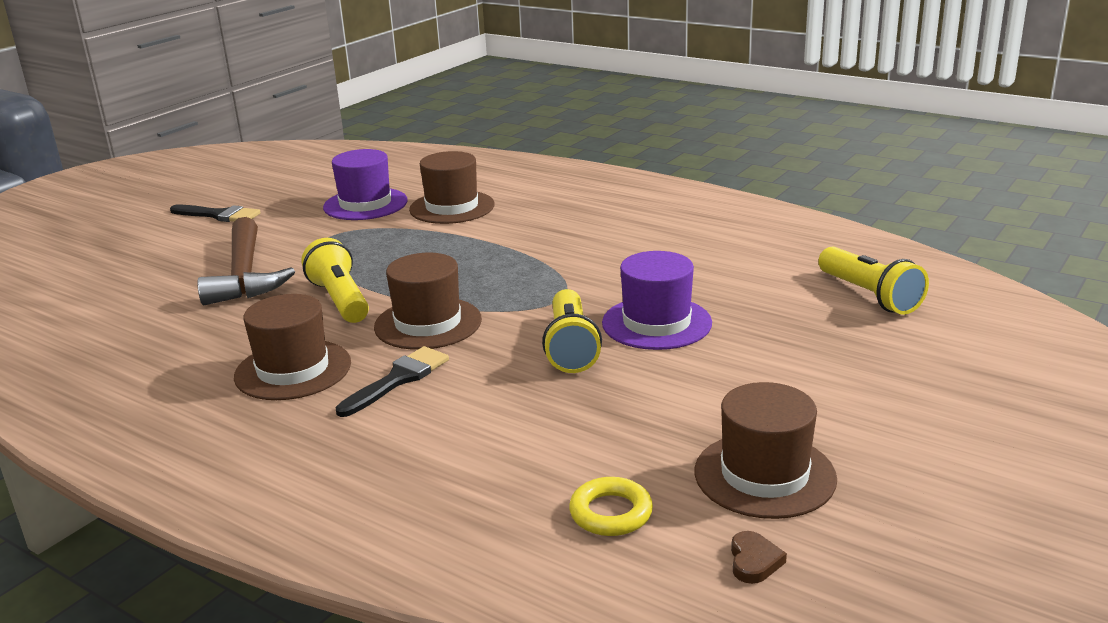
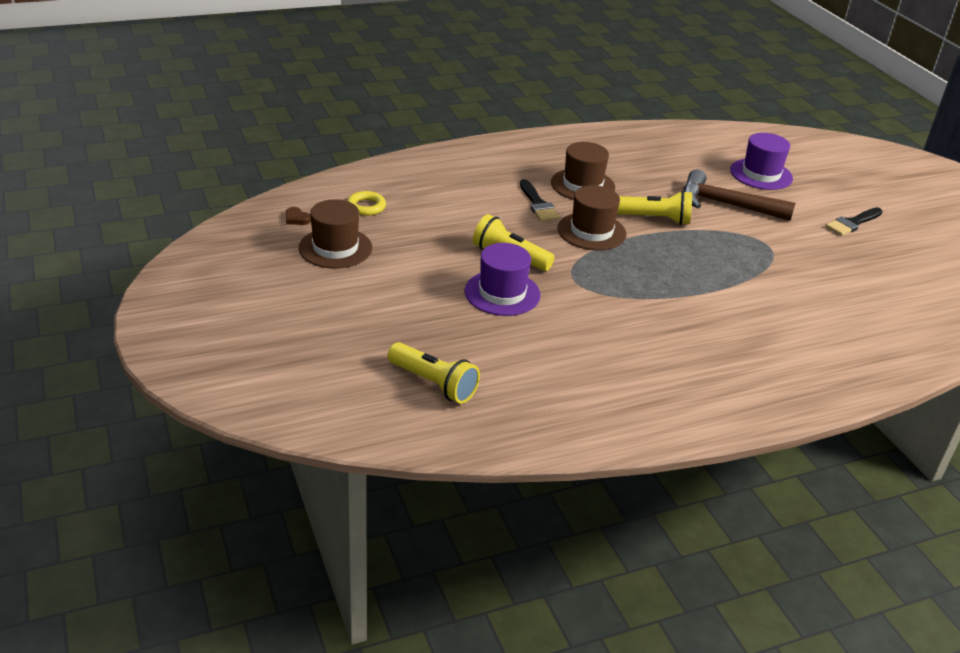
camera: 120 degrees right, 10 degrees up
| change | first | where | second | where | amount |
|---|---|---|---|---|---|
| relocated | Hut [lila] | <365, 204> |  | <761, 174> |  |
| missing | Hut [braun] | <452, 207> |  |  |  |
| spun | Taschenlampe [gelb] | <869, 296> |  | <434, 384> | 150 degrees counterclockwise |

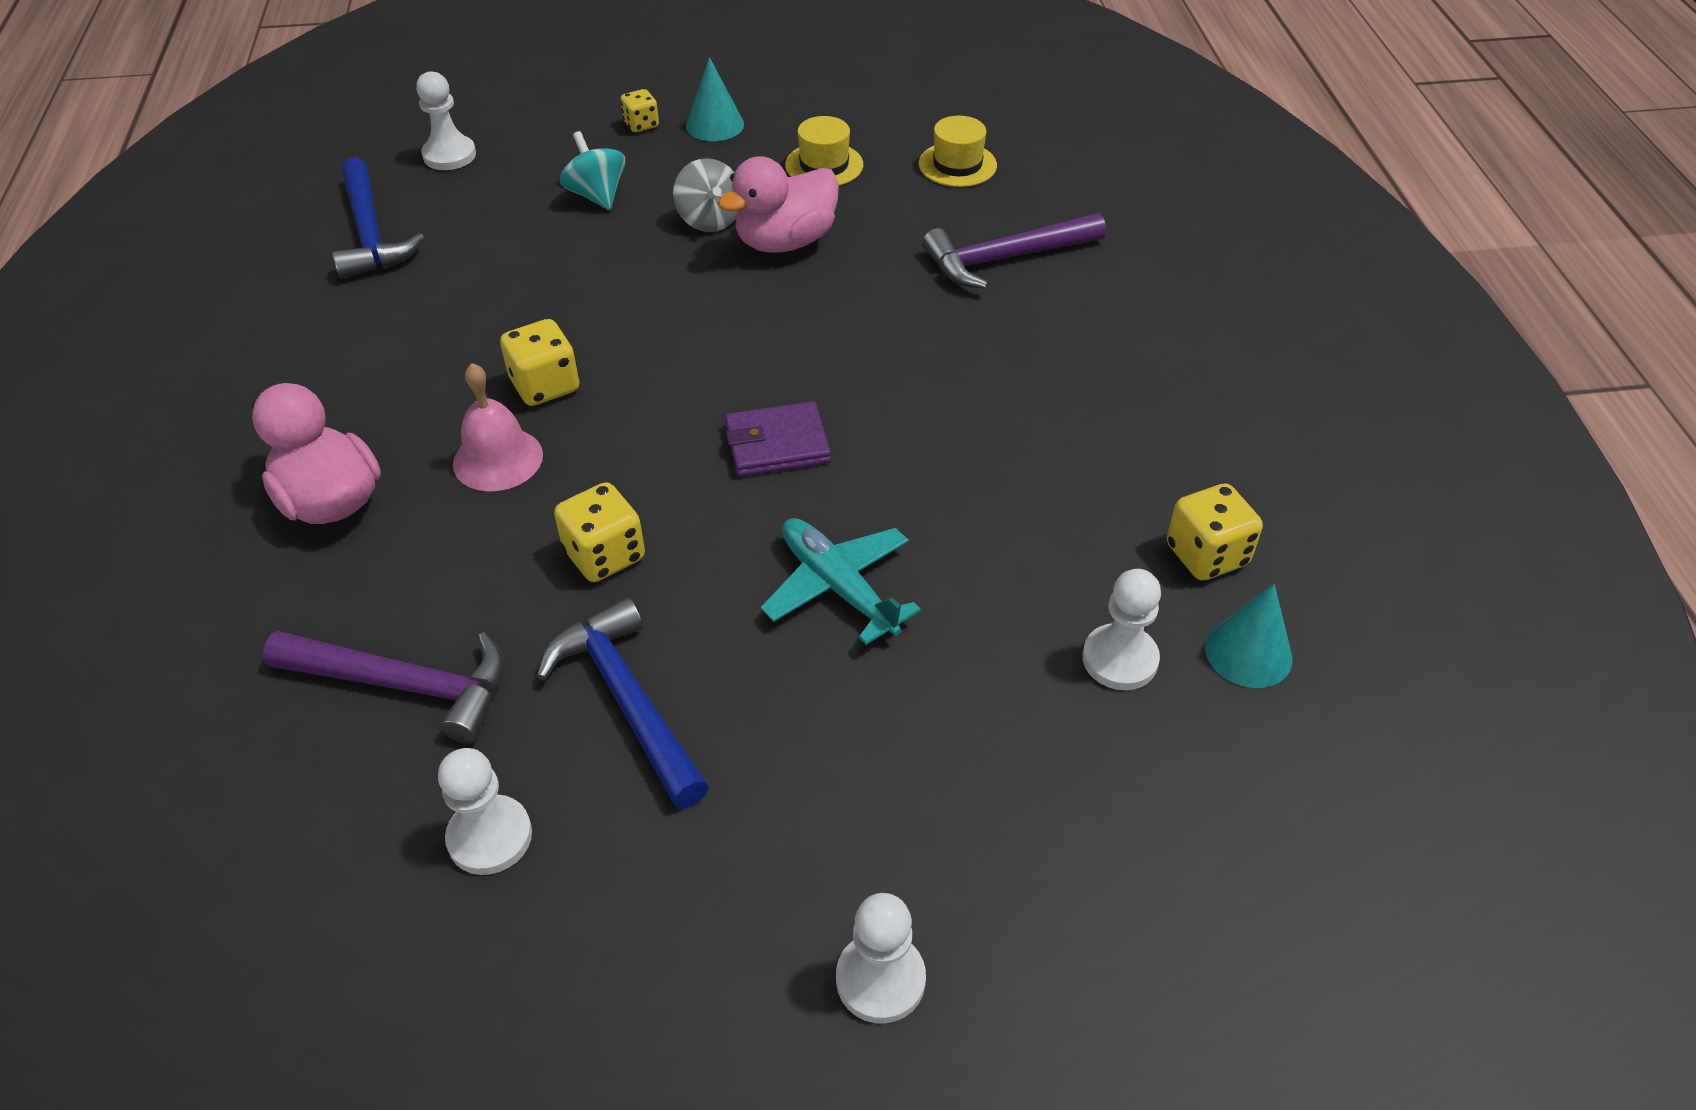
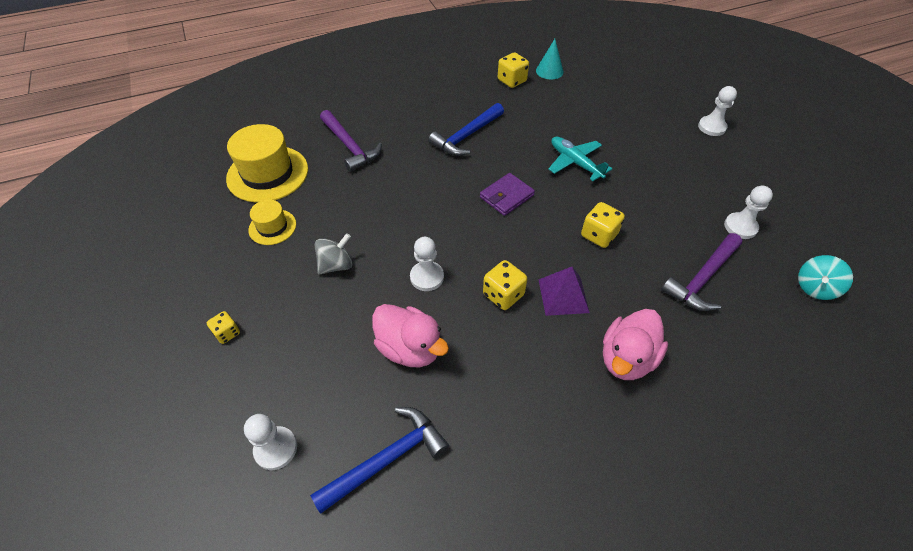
camera: 105 degrees left, 5 degrees up
| change | first | where | second | where | amount |
|---|---|---|---|---|---|
| spun | Hammer [lila] | <405, 685> |  | <702, 278> | 135 degrees counterclockwise |
| exchanged | Glocke [rosa] | <498, 459> | Pyramide [lila] | <563, 295> |  |
| relocated | Hammer [blau] | <628, 701> |  | <467, 136> |  |
| relocated | Kreisel [türkis] | <597, 195> |  | <814, 288> |  |
| missing | Kegel [türkis] | <715, 125> |  |  |  |
| relocated | Ente [rosa] | <785, 242> |  | <410, 348> |  |
| spun | Geldbörse [lila] | <777, 444> |  | <506, 196> | 75 degrees clockwise |
| spun | Flugzeug [türkis] | <838, 587> |  | <575, 163> | 105 degrees clockwise |
| size | Hut [gelb] | <957, 165> |  | <267, 174> | x1.86 |
| relocated | Bauer [weiß] | <1120, 659> |  | <427, 277> |  |

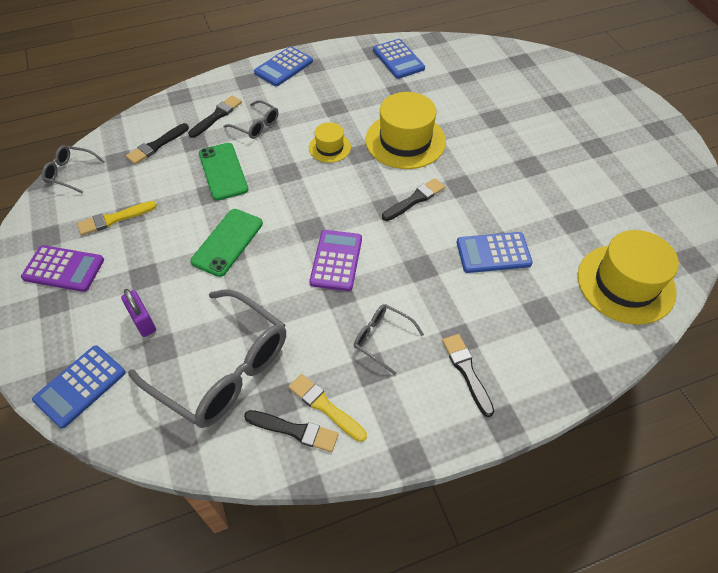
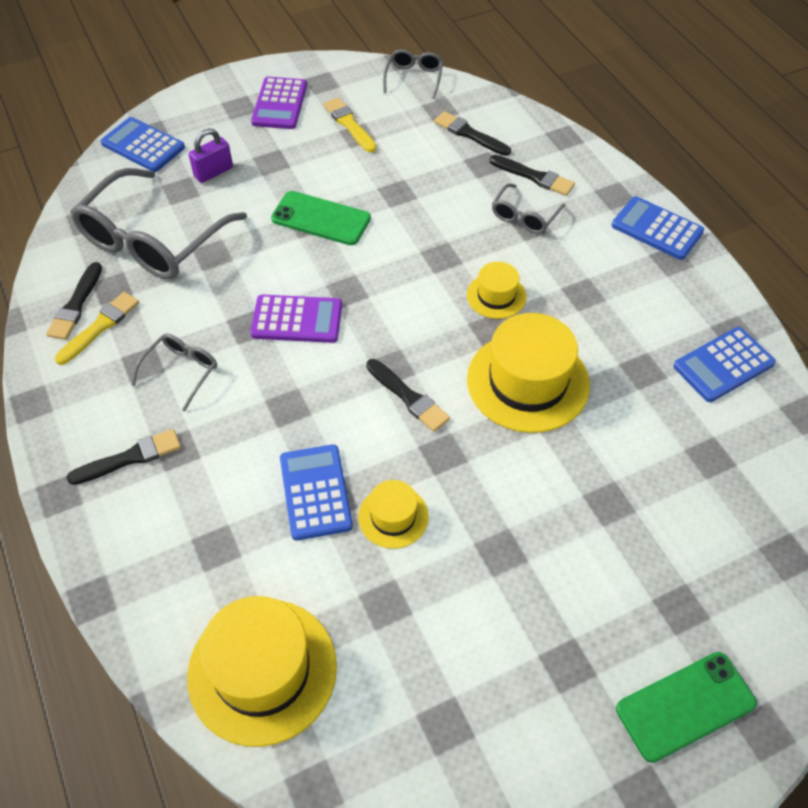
camera: 85 degrees right, 0 degrees up
| change | first | where | second | where | amount |
|---|---|---|---|---|---|
| relocated | Handy [grün] | <223, 171> |  | <685, 706> |  |
| appeared |  |  | Hut [gelb] | <393, 516> |  |

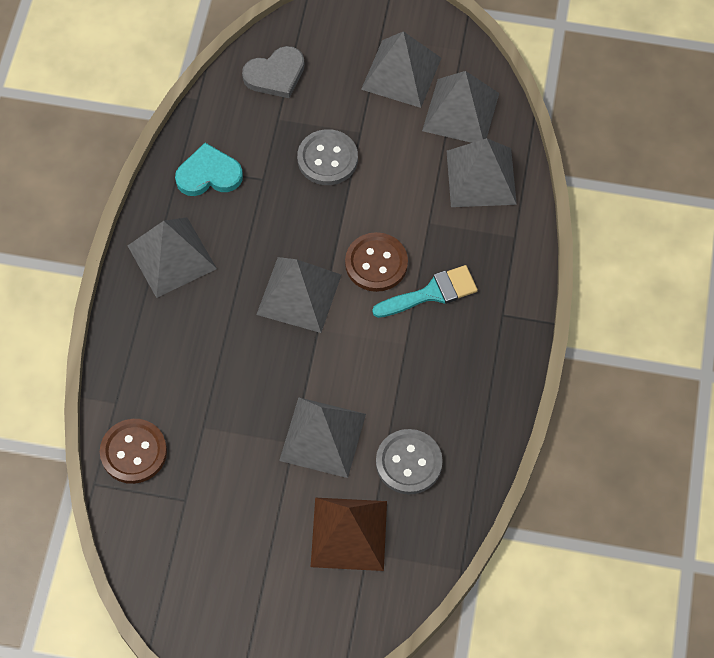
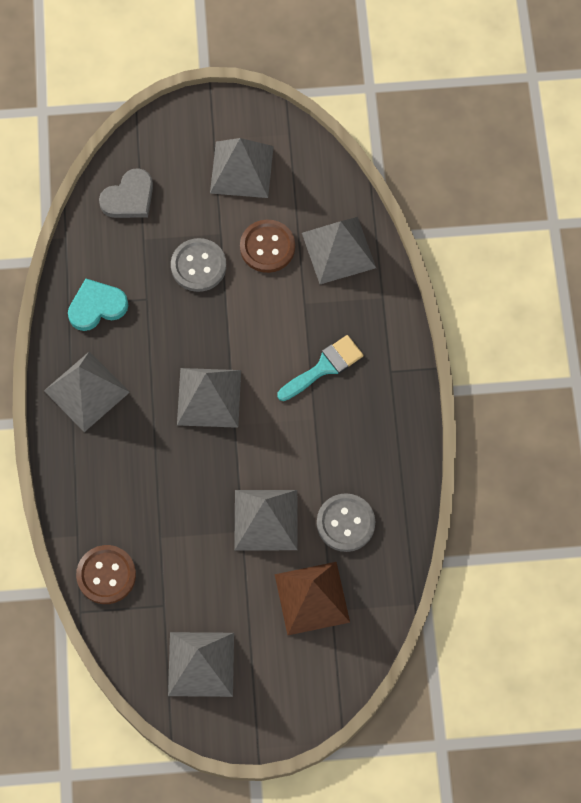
camera: 15 degrees left, 5 degrees up
| change | first | where | second | where | amount |
|---|---|---|---|---|---|
| relocated | Knopf [braun] | <376, 263> |  | <267, 247> |  |
| relocated | Pyramide [grau] | <460, 111> |  | <201, 664> |  |

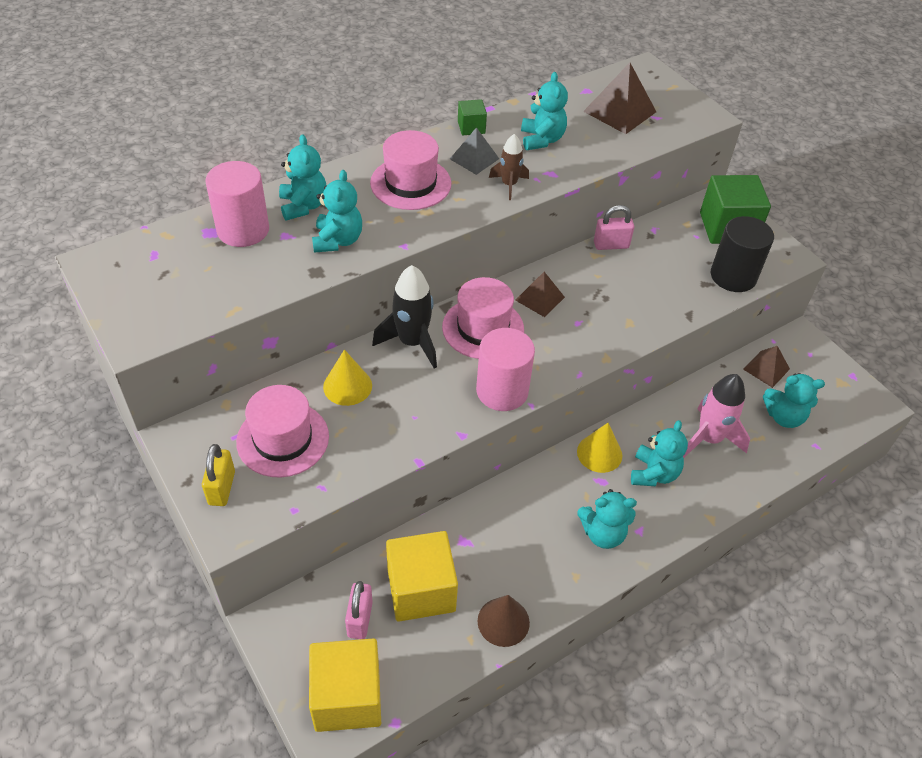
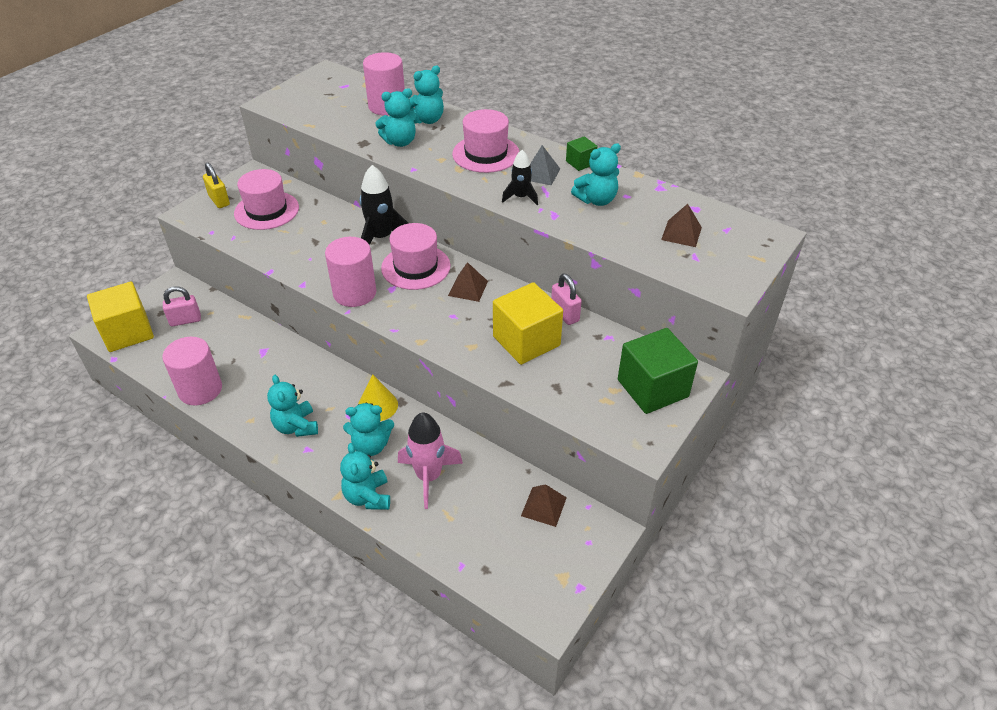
camera: 70 degrees right, 5 degrees down
| change | first | where | second | where | amount |
|---|---|---|---|---|---|
| spun | Vorhängeschloss [gelb] | <221, 488> |  | <219, 200> | 75 degrees clockwise |
| missing | Kegel [gelb] | <347, 386> |  |  |  |
| relocated | Kubus [gelb] | <421, 590> |  | <526, 341> |  |
| exchanged | Kegel [braun] | <503, 621> | Vollzylinder [rosa] | <200, 389> |  |
| colour | Rakete [braun] | <509, 185> | Rakete [schwarz] | <520, 197> |  |
| size | Pyramide [braun] | <620, 111> |  | <681, 233> | x0.63 |
| missing | Vollzylinder [schwarz] | <733, 276> |  |  |  |
| relocated | Teddybär [türkis] | <784, 417> |  | <368, 497> |  |

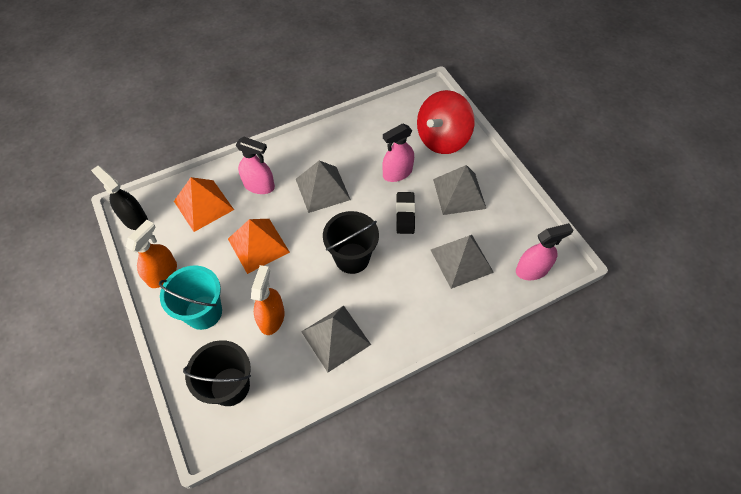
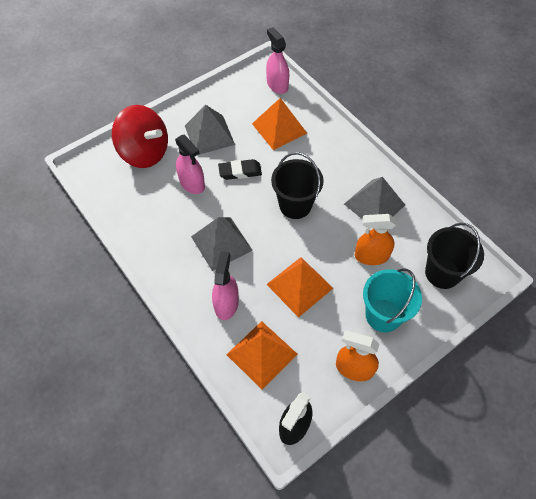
camera: 100 degrees left, 0 degrees up
| change | first | where | second | where | amount |
|---|---|---|---|---|---|
| colour | Pyramide [grau] | <461, 260> | Pyramide [orange] | <279, 128> |  |

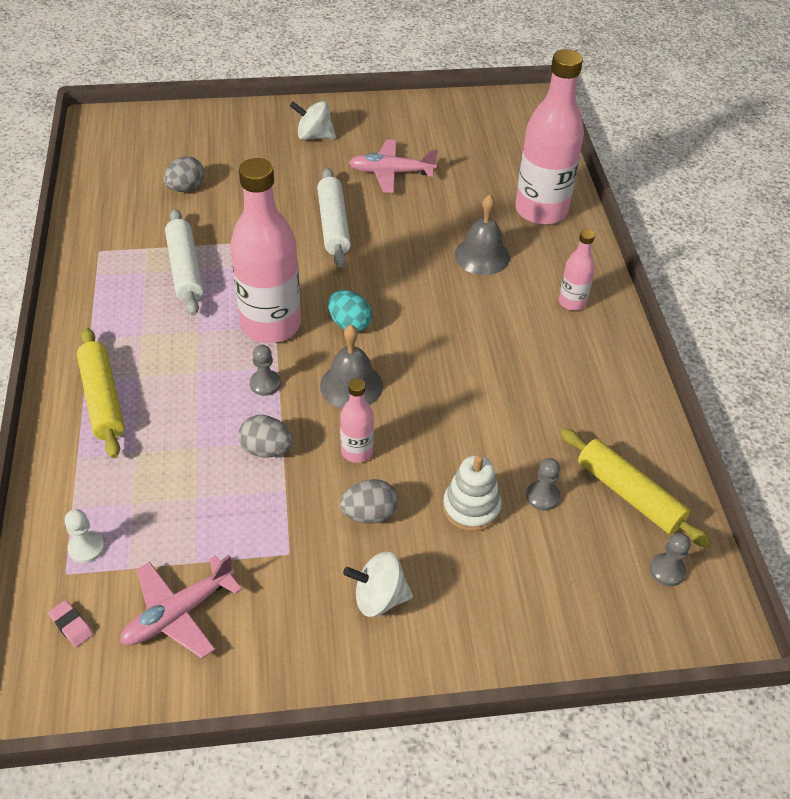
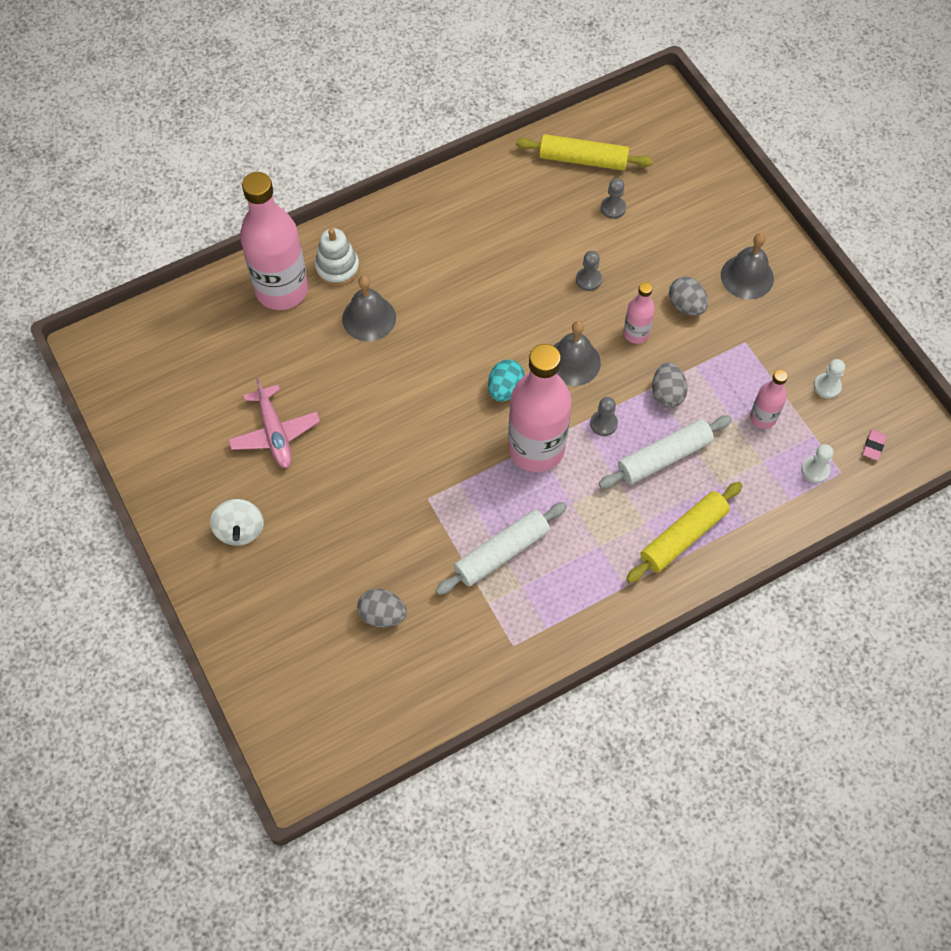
camera: 110 degrees left, 15 degrees up
| change | first | where | second | where | amount |
|---|---|---|---|---|---|
| exchanged | Flugzeug [rosa] | <178, 613> | Bauer [weiß] | <827, 386> |  |
| relocated | Nudelholz [weiß] | <333, 225> |  | <664, 457> |  |
| exchanged | Kreisel [weiß] | <379, 598> | Glocke [grau] | <747, 276> |  |
| relocated | Stapelspielzeug [weiß] | <471, 507> |  | <337, 268> |  |
| relocated | Flasche [rosa] | <572, 302> |  | <763, 417> |  |
| spun | Nudelholz [gelb] | <629, 494> |  | <583, 159> | 75 degrees clockwise |
| relocated | Bauer [grau] | <667, 570> |  | <588, 280> |  |

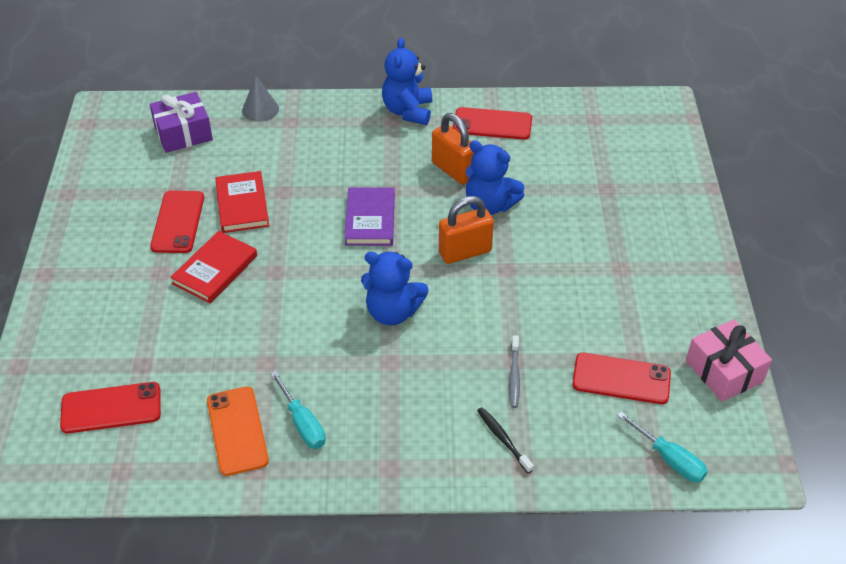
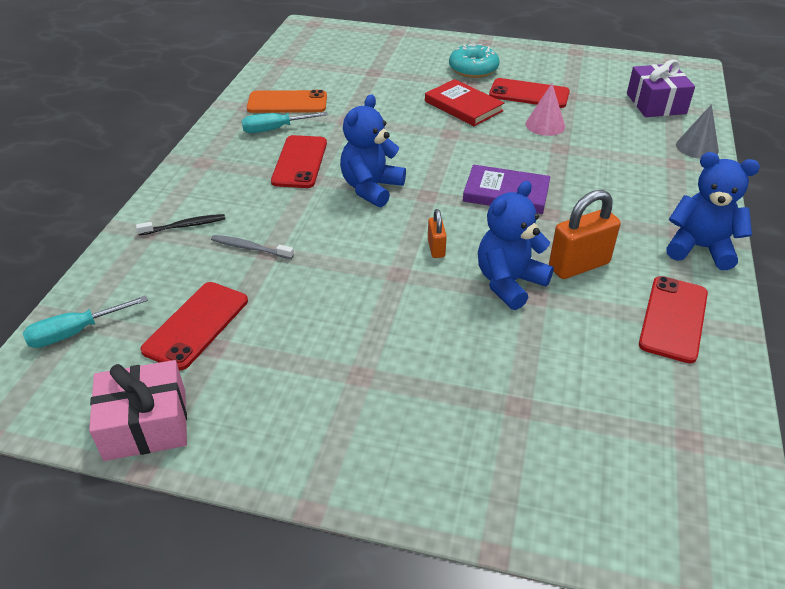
camera: 105 degrees right, 5 degrees down
| change | first | where | second | where | amount |
|---|---|---|---|---|---|
| relocated | Handy [rot] | <111, 408> |  | <300, 162> |  |
| exchanged | Buch [rot] | <242, 205> | Kegel [rosa] | <545, 125> |  |
| size | Vorhängeschloss [orange] | <465, 252> |  | <436, 248> | x0.53 |
| appeared |  |  | Donut [türkis] | <473, 69> |  |

